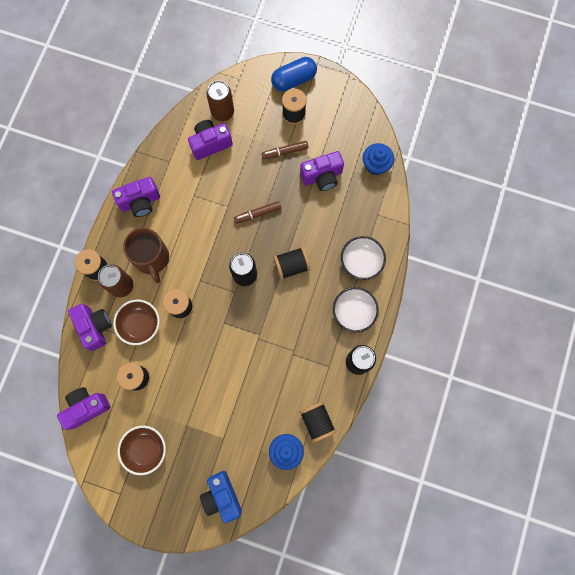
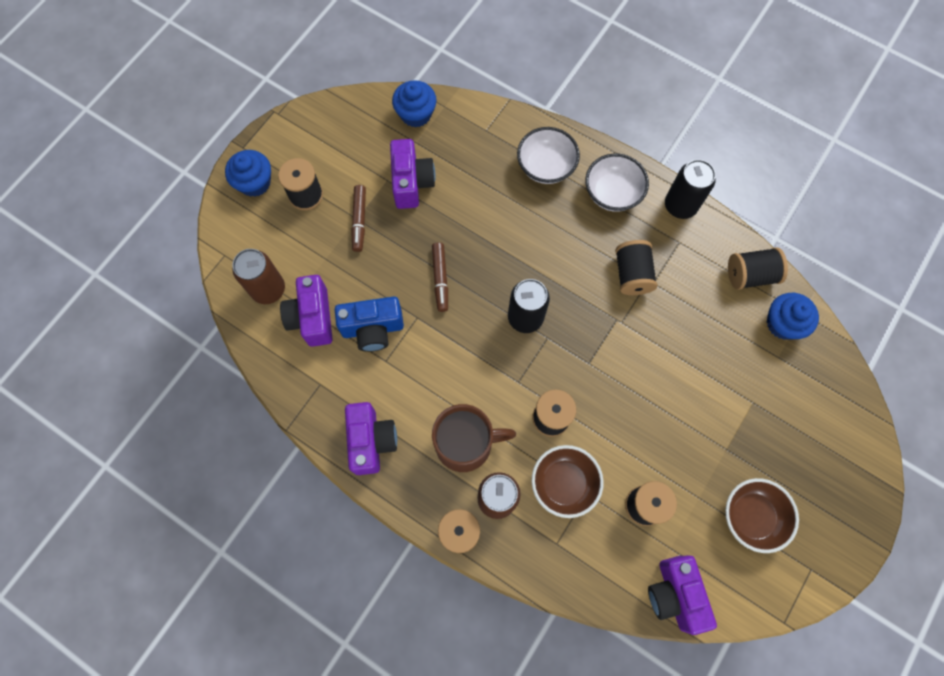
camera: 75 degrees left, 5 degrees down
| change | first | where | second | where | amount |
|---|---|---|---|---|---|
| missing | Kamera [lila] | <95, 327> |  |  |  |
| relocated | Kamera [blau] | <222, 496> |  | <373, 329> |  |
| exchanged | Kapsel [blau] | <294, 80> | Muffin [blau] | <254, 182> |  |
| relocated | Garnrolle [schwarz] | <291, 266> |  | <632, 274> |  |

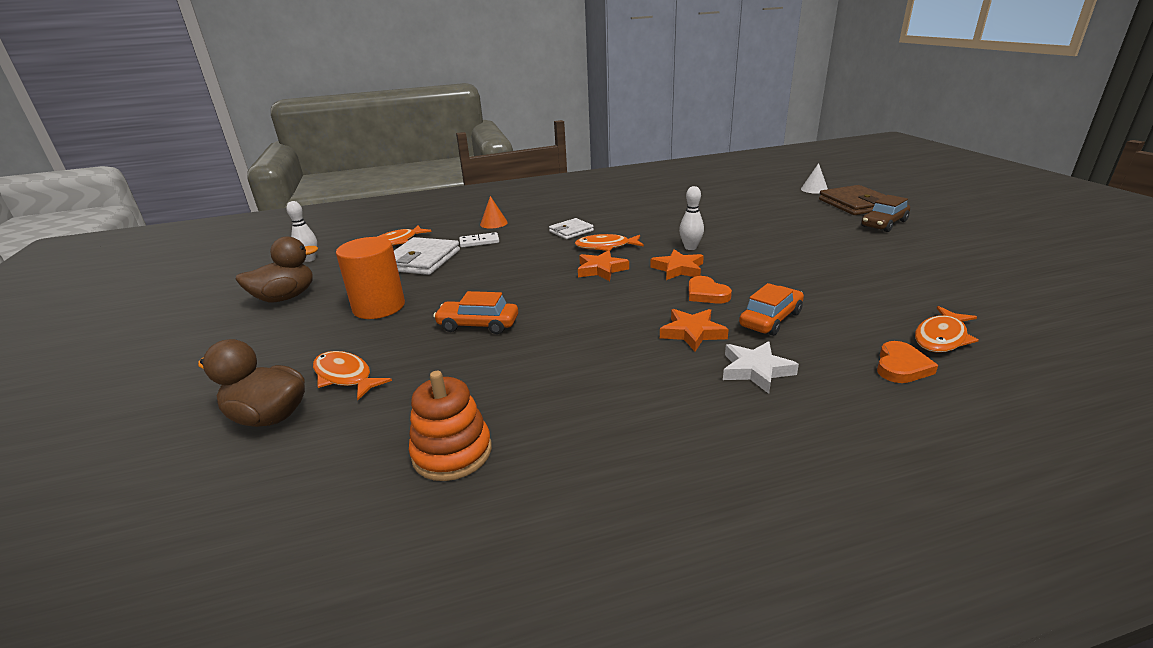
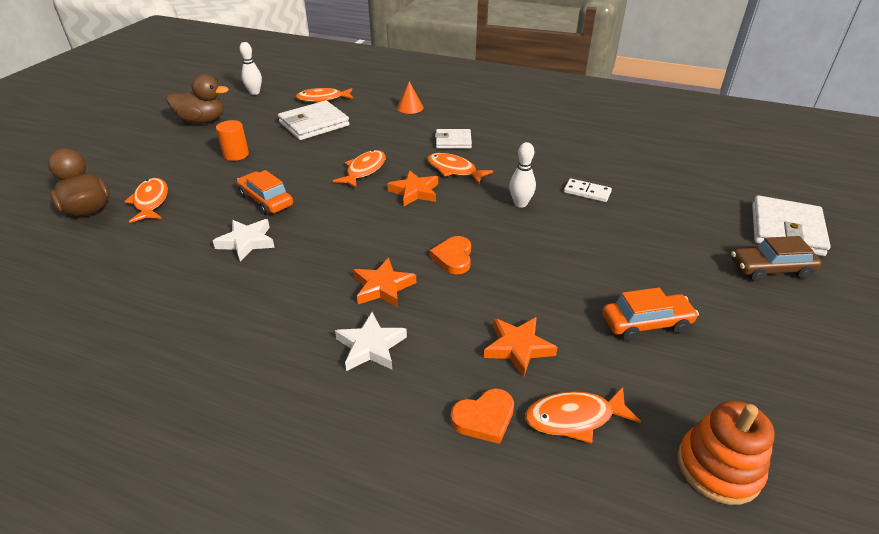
camera: 35 degrees right, 10 degrees up
| change | first | where | second | where | amount |
|---|---|---|---|---|---|
| size | Vollzylinder [orange] | <379, 307> |  | <236, 155> | x0.59 |
| relocated | Stapelspielzeug [orange] | <452, 452> |  | <718, 467> |  |
| relocated | Dominostein [weiß] | <479, 242> |  | <587, 192> |  |
| relocated | Stern [orange] | <678, 269> |  | <518, 348> |  |
| relocated | Auto [orange] | <770, 319> |  | <646, 323> |  |
| missing | Kegel [weiß] | <814, 189> |  |  |  |
| colour | Geldbörse [braun] | <855, 204> | Geldbörse [weiß] | <786, 229> |  |
| appeared |  |  | Stern [weiß] | <247, 242> |  |
| appeared |  |  | Fisch [orange] | <364, 170> |  |

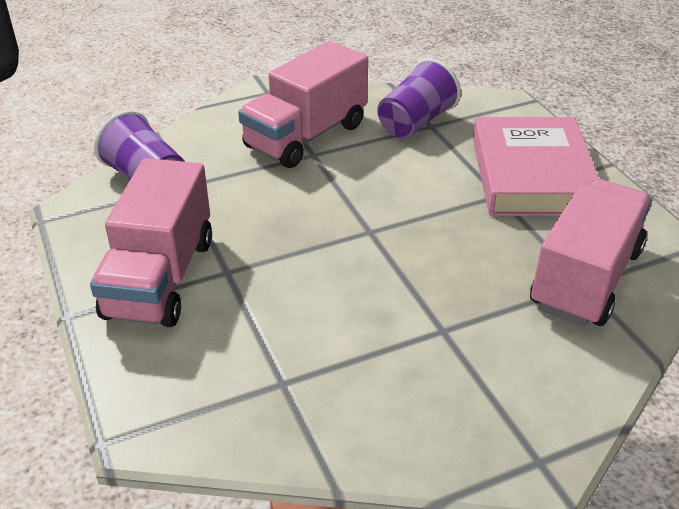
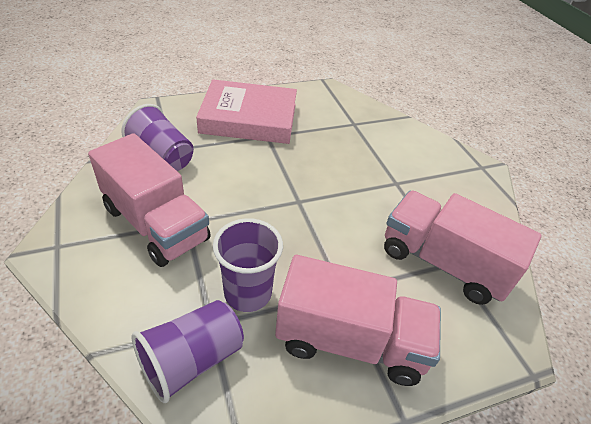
camera: 90 degrees left, 5 degrees up
| change | first | where | second | where | amount |
|---|---|---|---|---|---|
| relocated | Lastwagen [rosa] | <585, 278> |  | <443, 263> |  |
| appeared |  |  | Becher [lila] | <247, 293> |  |

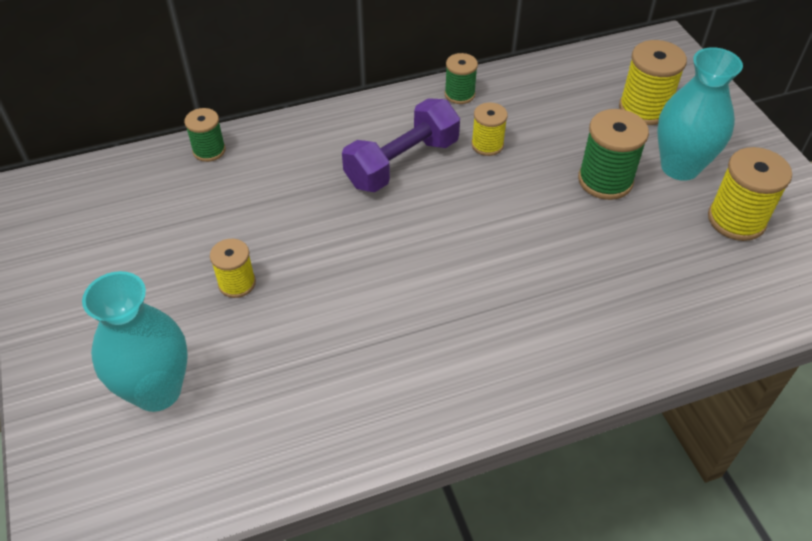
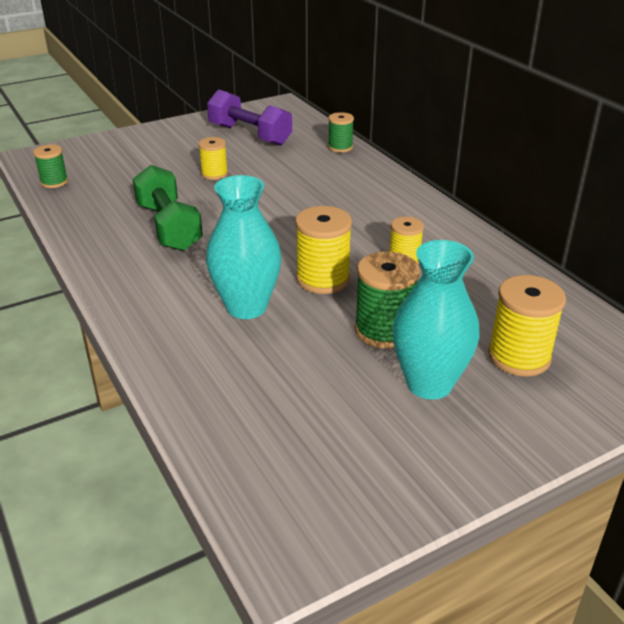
camera: 80 degrees right, 15 degrees down
| change | first | where | second | where | amount |
|---|---|---|---|---|---|
| relocated | Vase [türkis] | <157, 390> |  | <246, 307> |  |
| relocated | Hantel [lila] | <402, 163> |  | <250, 135> |  |
| relocated | Garnrolle [grün] | <459, 94> |  | <54, 182> |  |
| relocated | Garnrolle [gelb] | <736, 220> |  | <323, 279> |  |
| appeared |  |  | Hantel [grün] | <169, 227> |  |

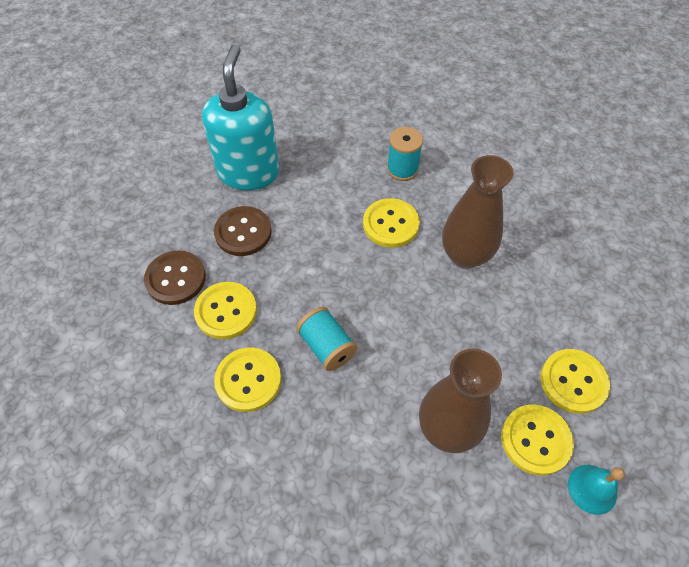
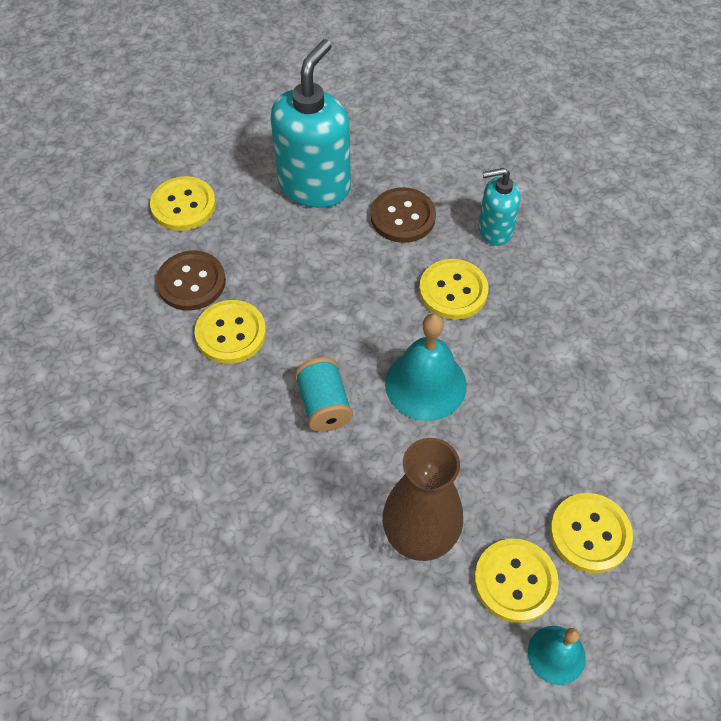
camera: 20 degrees right, 0 degrees up
| change | first | where | second | where | amount |
|---|---|---|---|---|---|
| relocated | Knopf [braun] | <243, 232> |  | <403, 217> |  |
| relocated | Knopf [gelb] | <248, 380> |  | <183, 205> |  |
| exchanged | Garnrolle [türkis] | <402, 169> | Seifenspender [türkis] | <494, 230> |  |
| missing | Vase [braun] | <465, 255> |  |  |  |
| appeared |  |  | Glocke [türkis] | <425, 384> |  |

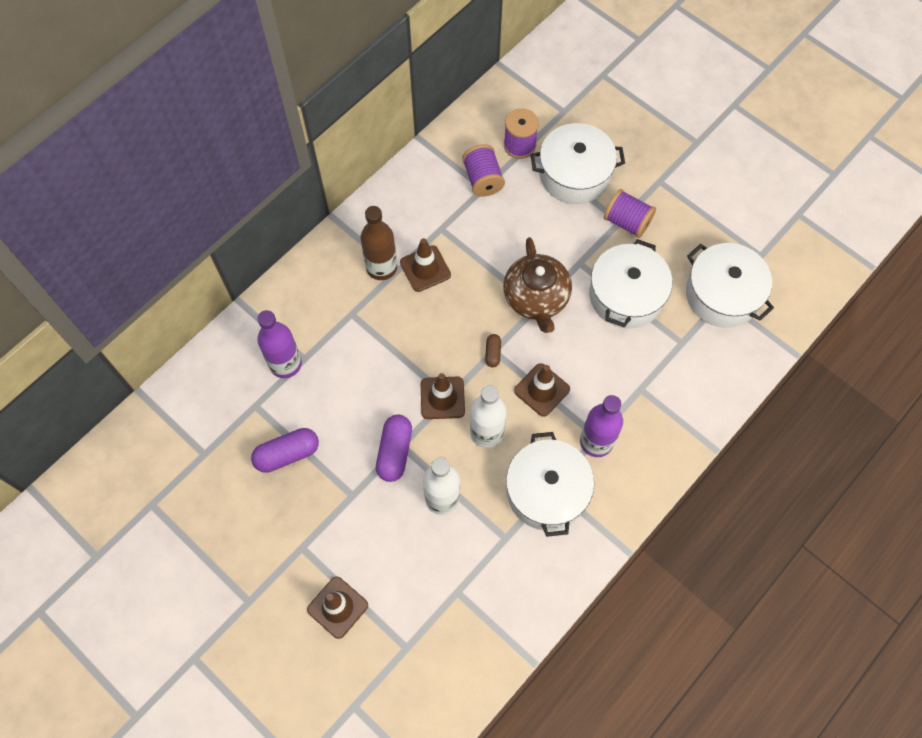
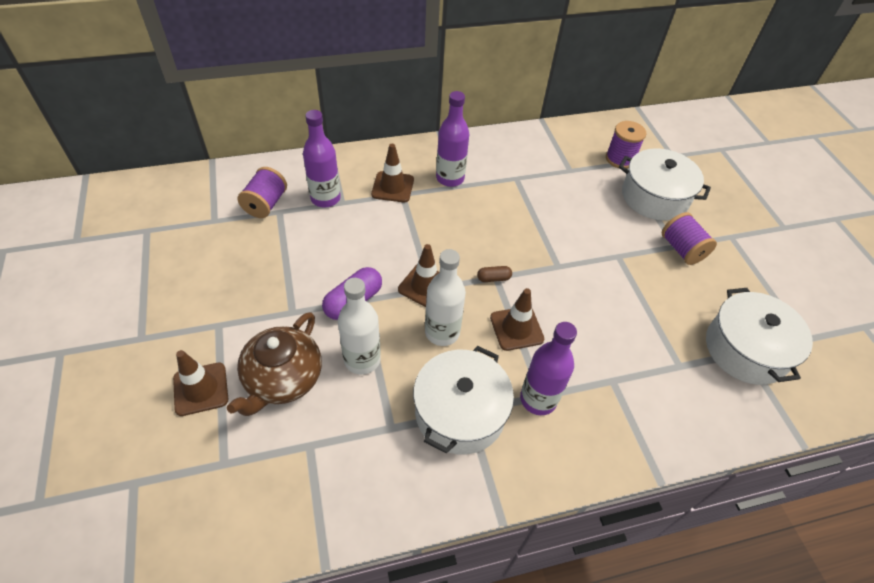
camera: 30 degrees right, 15 degrees down
| change | first | where | second | where | amount |
|---|---|---|---|---|---|
| missing | Kapsel [lila] | <287, 454> |  |  |  |
| colour | Flasche [braun] | <381, 267> | Flasche [lila] | <450, 178> |  |
| relocated | Leitkegel [braun] | <425, 269> |  | <392, 187> |  |
| relocated | Garnrolle [lila] | <483, 179> |  | <265, 204> |  |
| spun | Kapsel [braun] | <493, 353> |  | <493, 278> | 45 degrees clockwise |
| relocated | Teekanne [braun] | <536, 298> |  | <283, 379> |  |
| missing | Kochtopf [weiß] | <626, 295> |  |  |  |

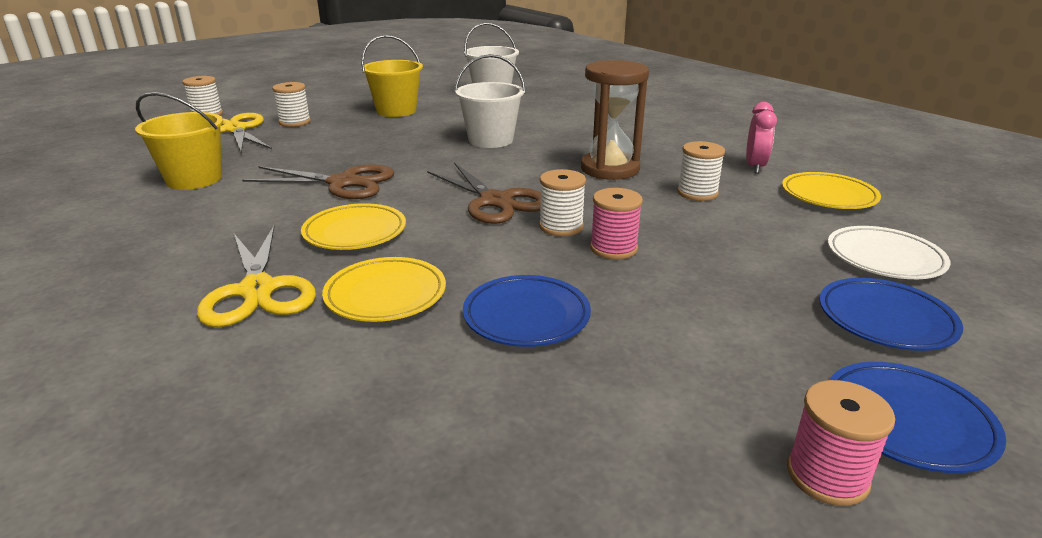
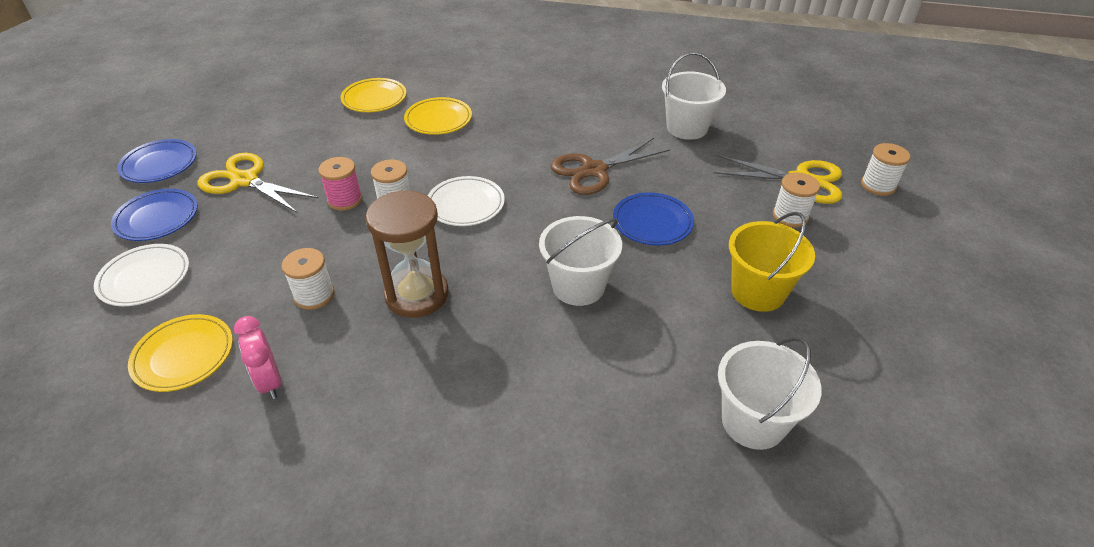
camera: 140 degrees right, 15 degrees up
| change | first | where | second | where | amount |
|---|---|---|---|---|---|
| colour | Eimer [gelb] | <194, 179> | Eimer [weiß] | <687, 128> |  |
| relocated | Schere [gelb] | <258, 290> |  | <245, 180> |  |
| relocated | Teller [gelb] | <355, 232> |  | <374, 99> |  |
| exchanged | Schere [braun] | <495, 201> | Teller [weiß] | <465, 205> |  |
| relocated | Teller [blau] | <526, 316> |  | <652, 222> |  |
| missing | Garnrolle [rosa] | <827, 476> |  |  |  |

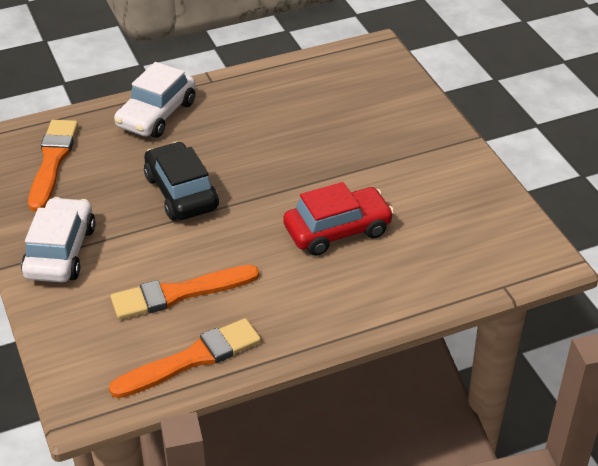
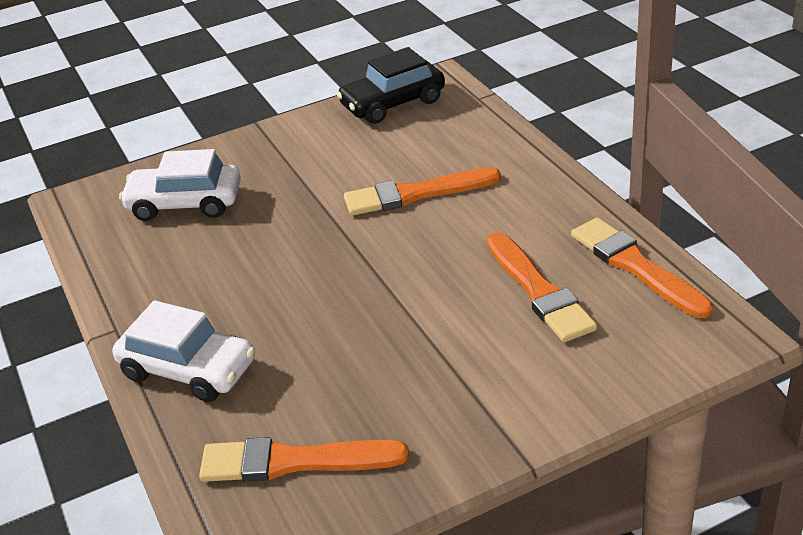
camera: 90 degrees left, 5 degrees down
| change | first | where | second | where | amount |
|---|---|---|---|---|---|
| relocated | Auto [weiß] | <61, 252> |  | <185, 203> |  |
| relocated | Auto [schwarz] | <181, 192> |  | <393, 103> |  |
| exchanged | Auto [rot] | <337, 231> | Pinsel [orange] | <415, 194> |  |

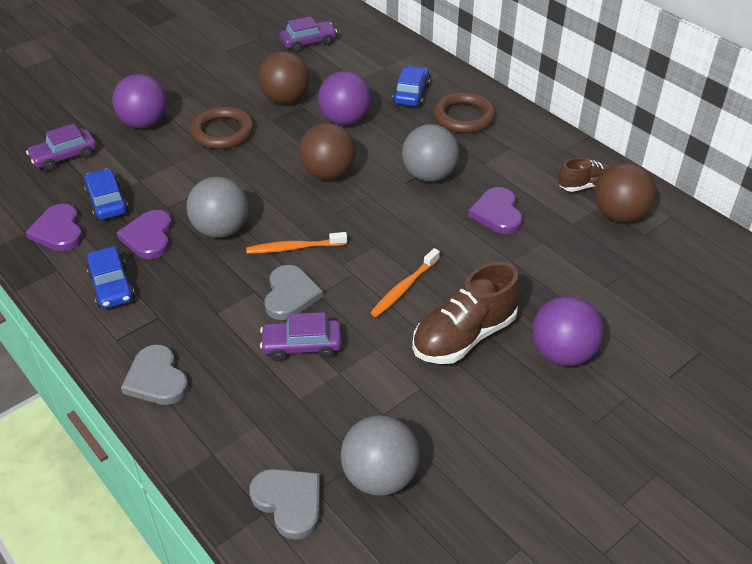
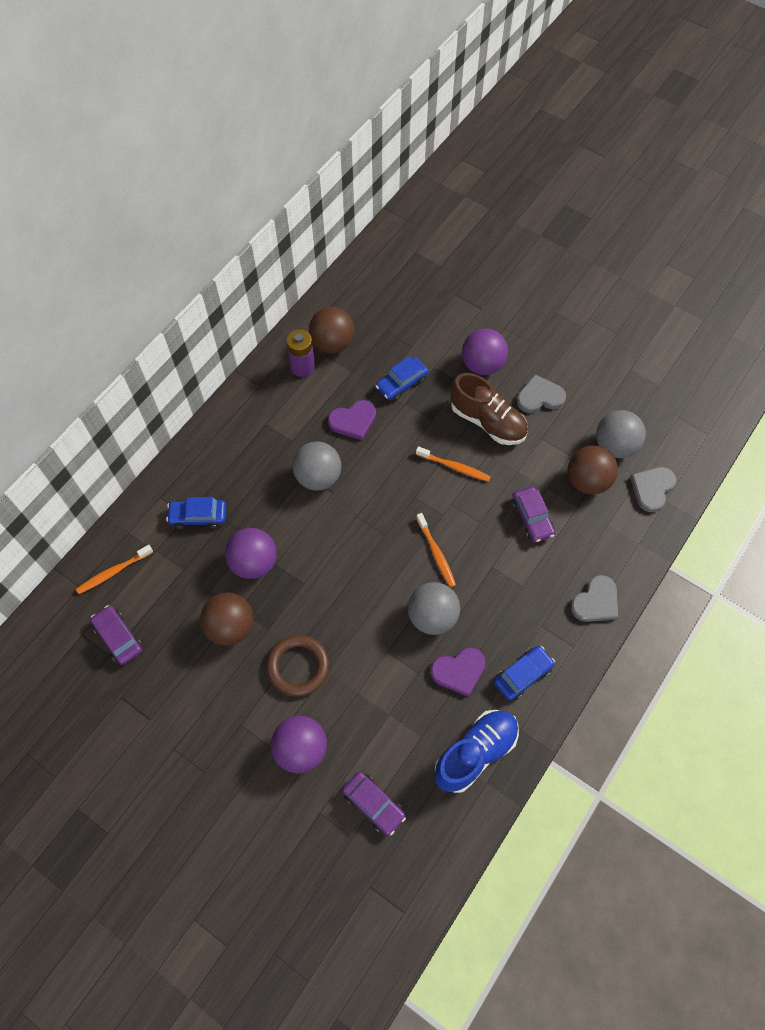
camera: 105 degrees left, 20 degrees up
| change | first | where | second | where | amount |
|---|---|---|---|---|---|
| exchanged | Herz [lila] | <58, 231> | Schuh [blau] | <475, 753> |  |
| relocated | Auto [blau] | <107, 202> |  | <402, 383> |  |
| relocated | Herz [grau] | <290, 295> |  | <539, 397> |  |
| relocated | Ball [braun] | <328, 174> |  | <587, 481> |  |
| missing | Ring [braun] | <463, 117> |  |  |  |
| exchanged | Schuh [braun] | <586, 185> | Batterie [lila] | <302, 367> |  |
| appeared |  |  | Zahnbürste [orange] | <113, 572> |  |

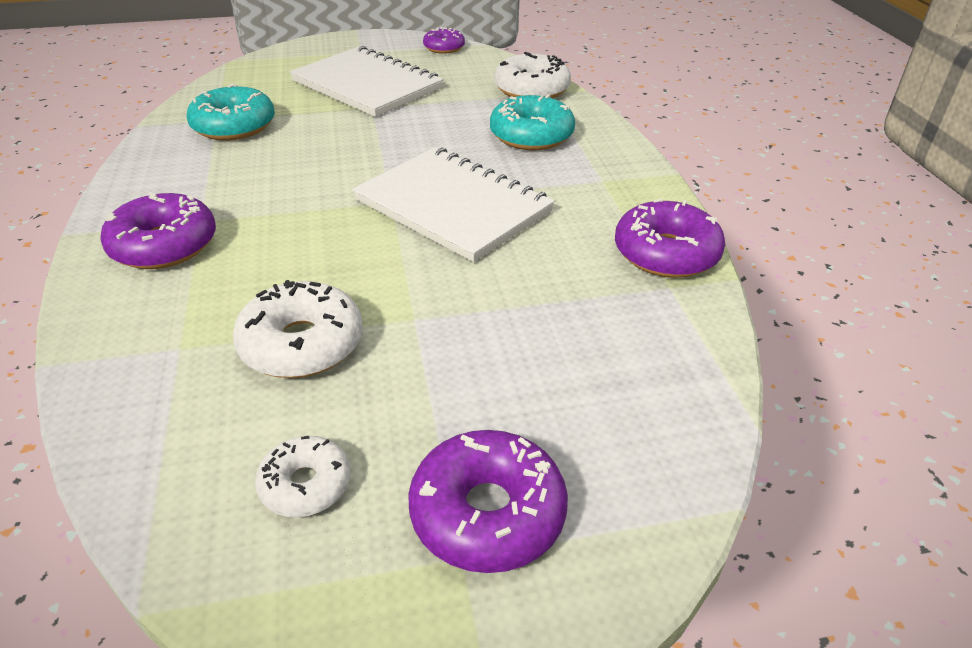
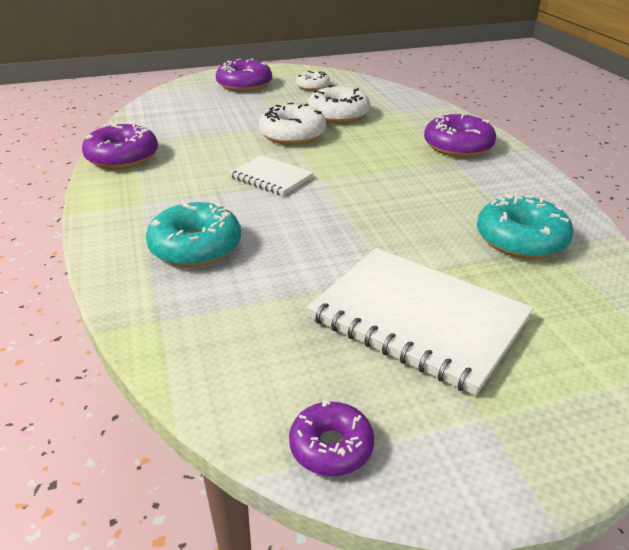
camera: 175 degrees right, 5 degrees down
| change | first | where | second | where | amount |
|---|---|---|---|---|---|
| size | Notizbuch [weiß] | <453, 206> |  | <271, 177> | x0.54 |
| relocated | Donut [weiß] | <531, 89> |  | <292, 135> |  |

